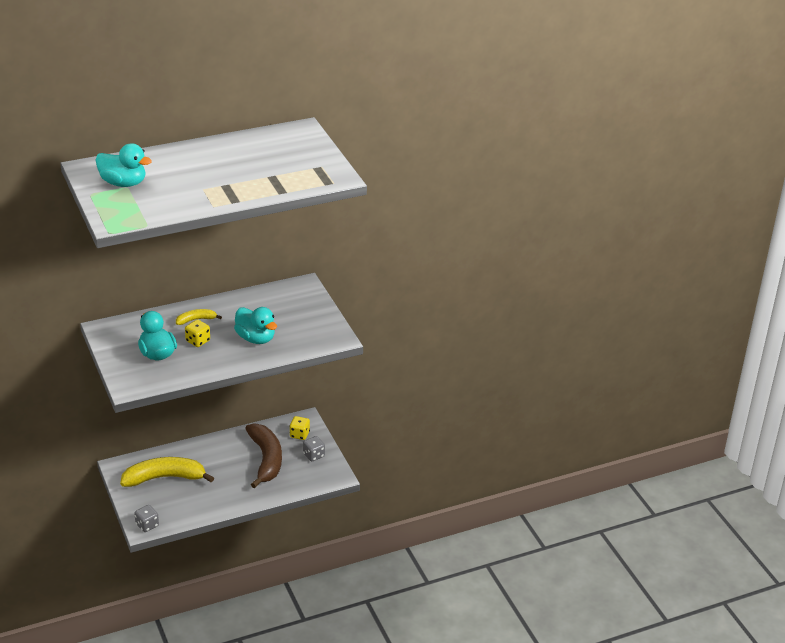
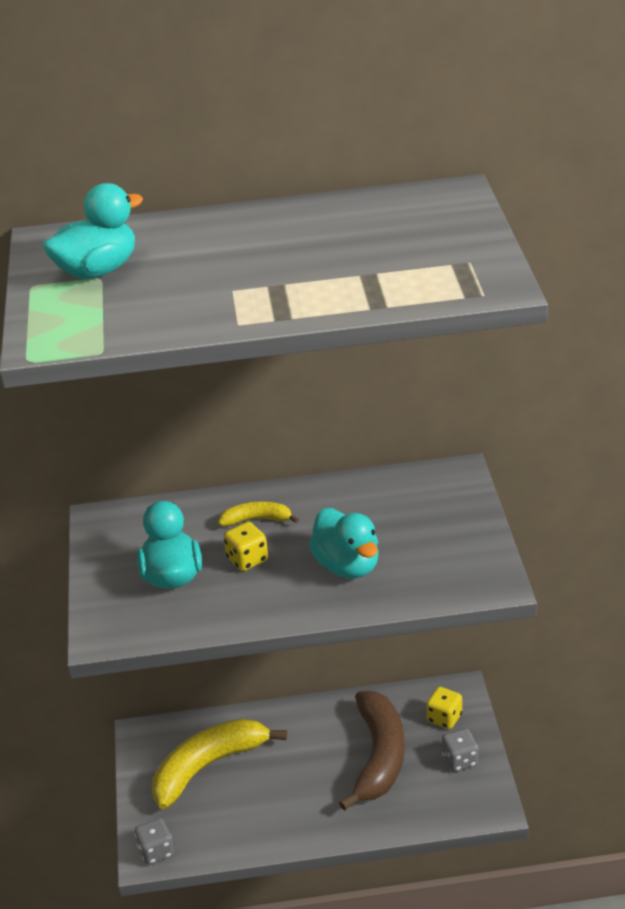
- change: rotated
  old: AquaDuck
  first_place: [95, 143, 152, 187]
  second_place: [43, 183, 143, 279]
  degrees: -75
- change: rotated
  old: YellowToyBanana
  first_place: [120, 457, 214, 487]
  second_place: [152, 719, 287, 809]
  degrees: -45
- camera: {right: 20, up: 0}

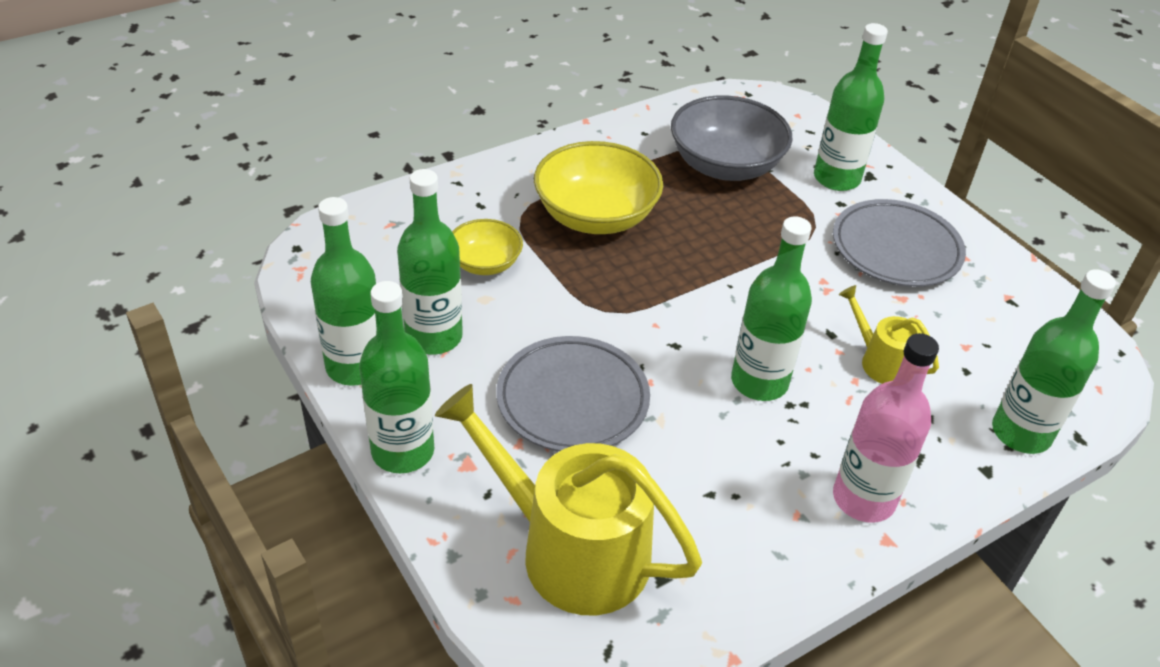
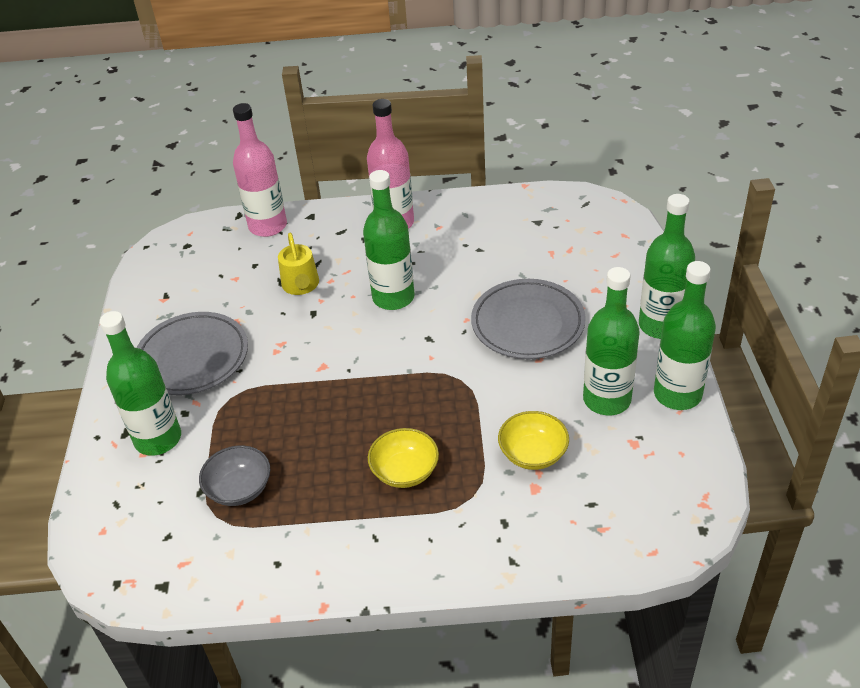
- change: gone
  old: YellowWateringPot
  first_place: [435, 384, 702, 615]
- change: scaled
  old: YellowDeepDish
  first_place: [534, 141, 663, 234]
  second_place: [368, 428, 439, 488]
  factor: 0.56
- change: scaled
  old: GrayDeepDish
  first_place: [671, 95, 793, 181]
  second_place: [199, 445, 270, 506]
  factor: 0.56
- change: repainted
  old: LeafGreenBottle
  new: PinkBottle
  first_place: [992, 269, 1116, 454]
  second_place: [233, 103, 287, 237]
- camera: {right: -145, up: 0}

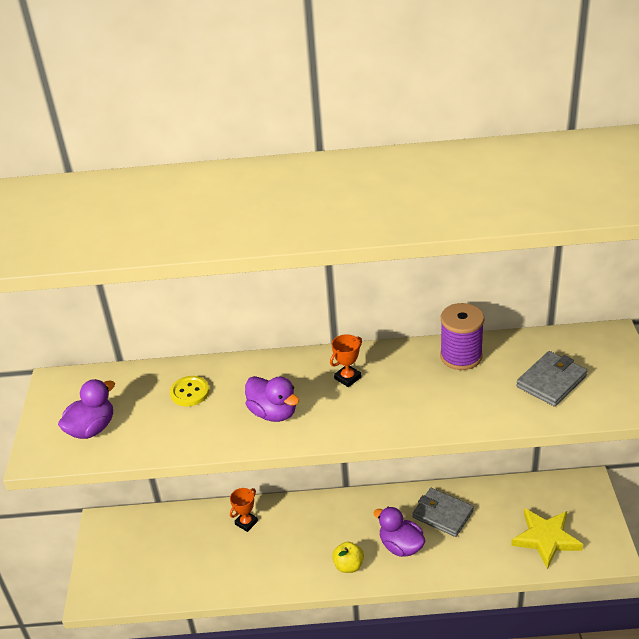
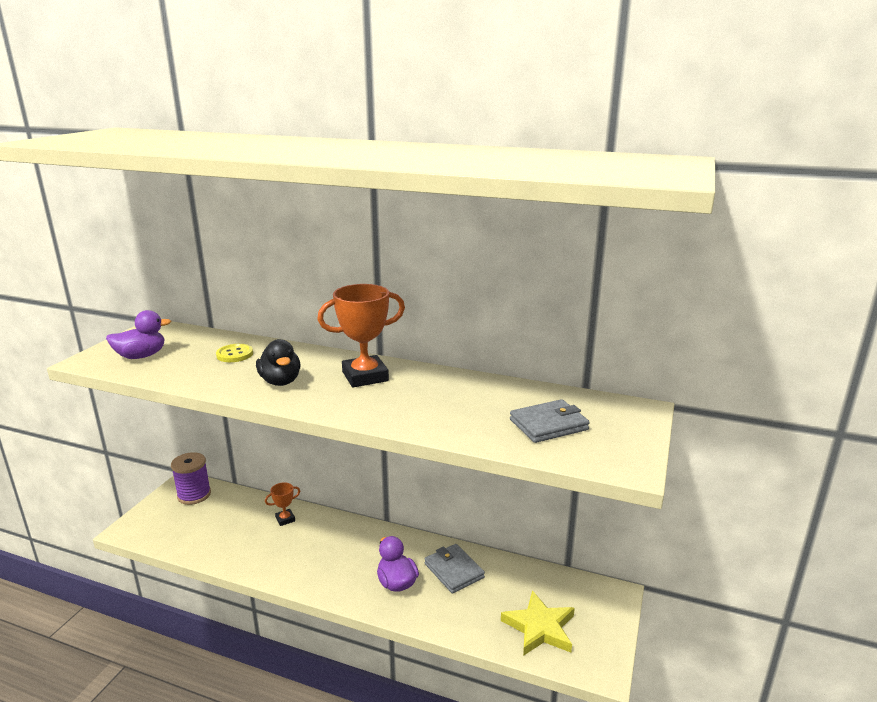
- change: repainted
  old: VioletDuck
  new: BlackDuck
  first_place: [245, 376, 299, 422]
  second_place: [256, 339, 300, 386]
- change: scaled
  old: OrangeTrophy
  first_place: [330, 334, 362, 387]
  second_place: [317, 284, 405, 387]
  factor: 1.99
- change: gone
  old: YellowAppleFruit
  first_place: [332, 542, 364, 573]
- change: shifted
  old: VioletBobbin
  first_place: [440, 303, 484, 370]
  second_place: [171, 452, 211, 505]
- camera: {right: 20, up: -15}

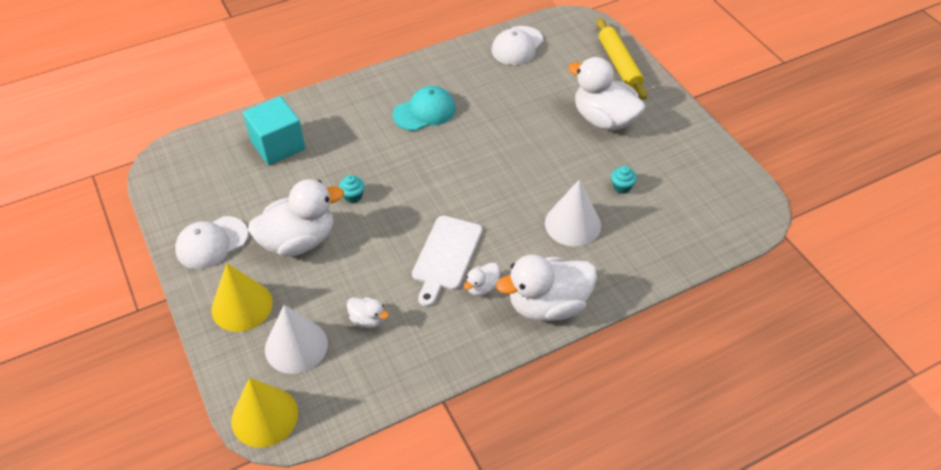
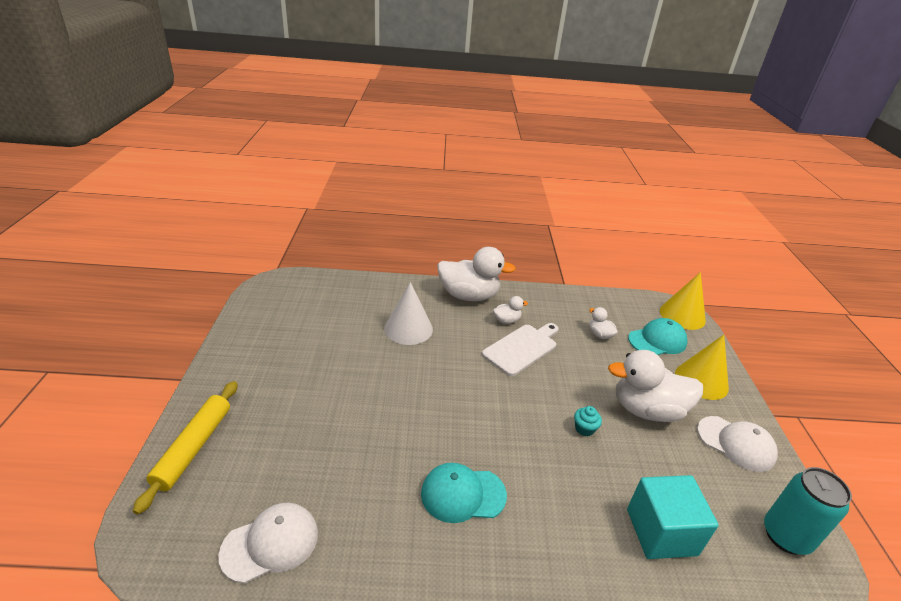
- change: rotated
  old: PureWhiteBaseballCap
  first_place: [175, 216, 248, 269]
  second_place: [697, 416, 778, 472]
  degrees: 45
- change: swapped
  old: PureWhiteCone
  new: AquaBaseballCap
  first_place: [265, 305, 328, 374]
  second_place: [628, 318, 688, 355]
- change: gone
  old: PureWhiteDuck
  first_place: [568, 57, 646, 131]
- change: gone
  old: AquaMuffin
  first_place: [611, 166, 637, 194]
- change: new
  new: AquaTin
  second_place: [764, 467, 852, 555]
- camera: {right: -155, up: -15}

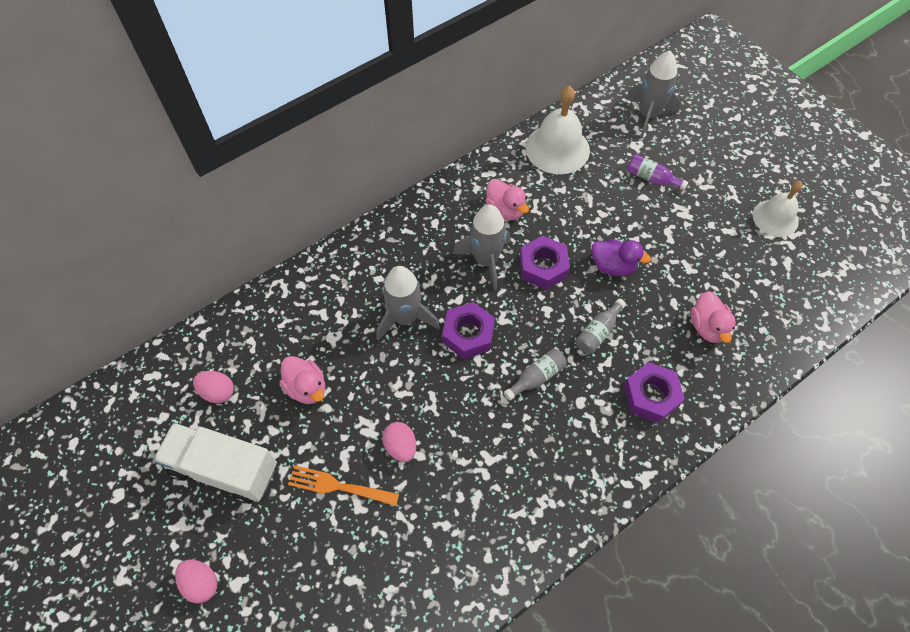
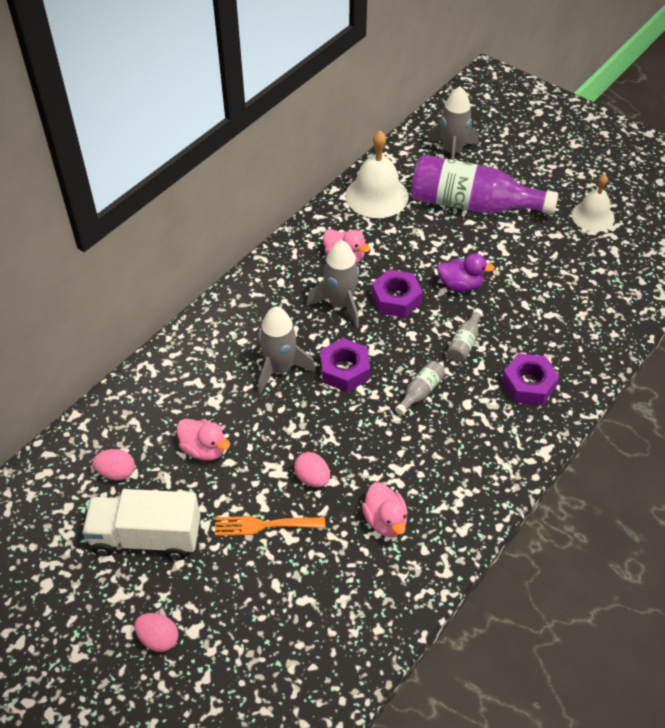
- change: scaled
  old: VioletBottle
  first_place: [627, 154, 688, 191]
  second_place: [411, 155, 558, 214]
  factor: 2.45
- change: shifted
  old: PinkDuck
  first_place: [690, 291, 736, 343]
  second_place: [362, 482, 408, 537]
- camera: {right: -15, up: -10}

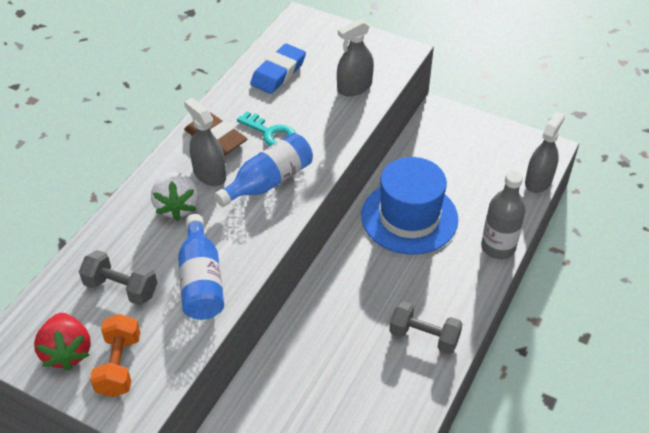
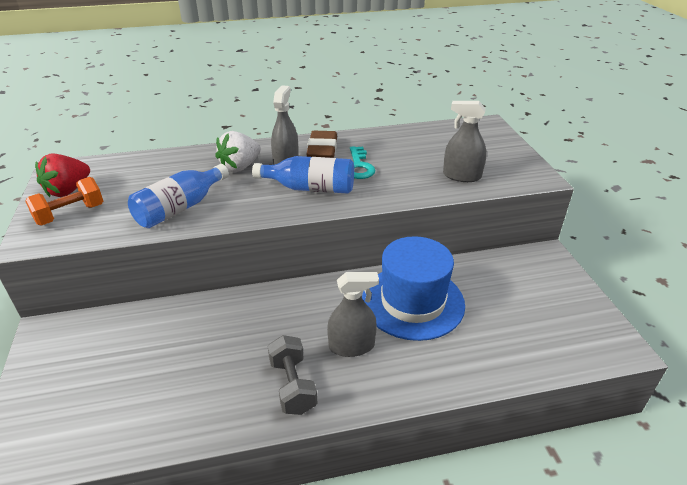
- change: gone
  old: GrayDumbbell
  first_place: [79, 250, 157, 305]
- change: gone
  old: CobaltPencilEraser
  first_place: [250, 43, 306, 94]
- change: gone
  old: GrayBottle
  first_place: [481, 171, 526, 259]
- change: shifted
  old: GraySprayBottle
  first_place: [525, 112, 565, 193]
  second_place: [327, 272, 379, 357]
- camera: {right: 50, up: -10}

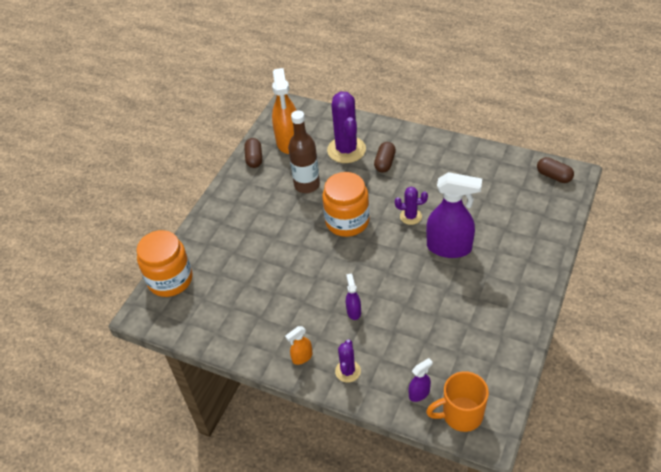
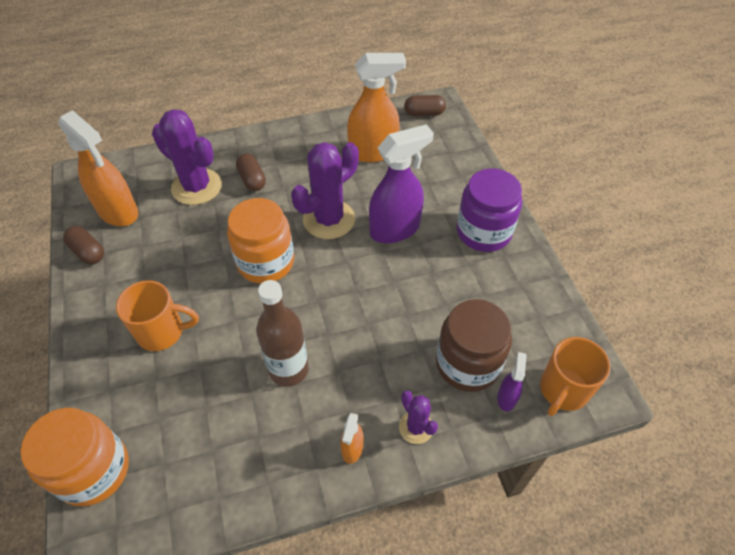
- change: shifted
  old: RussetBottle
  first_place: [288, 110, 320, 193]
  second_place: [256, 280, 309, 387]
- change: gone
  old: VioletSprayBottle
  first_place: [346, 274, 361, 320]
- change: scaled
  old: VioletPricklyPlant
  first_place: [395, 187, 428, 225]
  second_place: [291, 142, 359, 239]
  factor: 1.91
- change: new
  new: OrangeCoffeeMug
  second_place: [116, 280, 199, 351]
- change: new
  new: OrangeSprayBottle
  second_place: [347, 53, 406, 163]
- change: new
  new: RussetJamJar
  second_place: [436, 299, 512, 392]
- change: new
  new: VioletJamJar
  second_place: [457, 168, 522, 252]
- camera: {right: -45, up: 5}

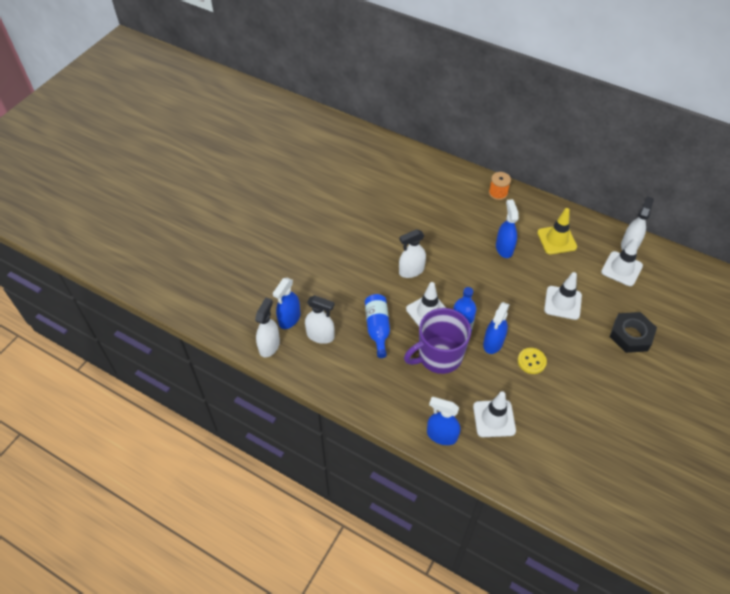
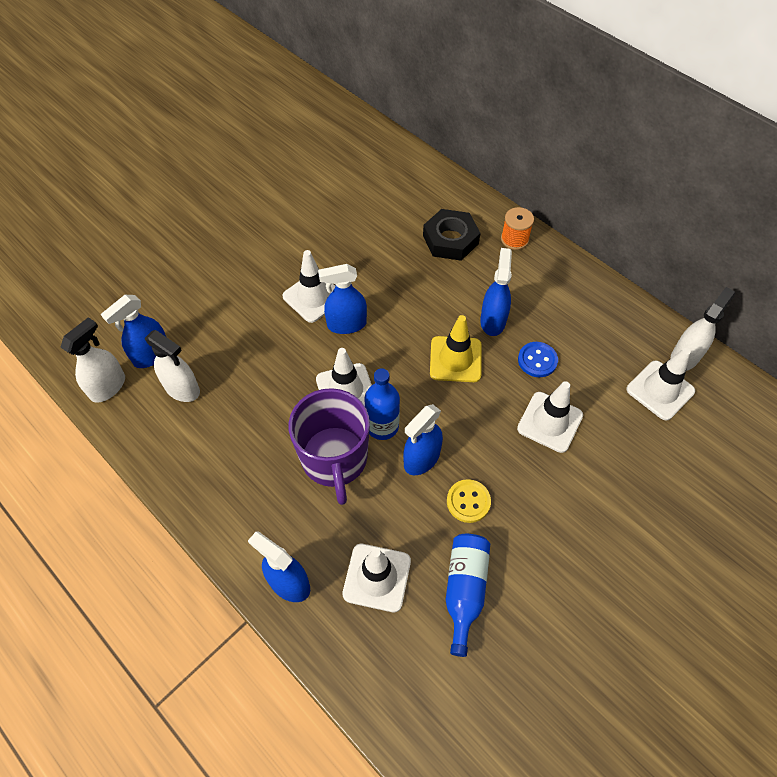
- change: shifted
  old: CobaltBottle
  first_place: [365, 294, 390, 358]
  second_place: [446, 534, 490, 657]
- change: repainted
  old: PureWhiteSprayBottle
  new: CobaltSprayBottle
  first_place: [399, 229, 426, 278]
  second_place: [318, 264, 367, 334]
- change: rotated
  old: VioletCoffeeMug
  first_place: [404, 308, 471, 374]
  second_place: [288, 388, 370, 505]
  degrees: -90
- change: shifted
  old: YellowSafetyCone
  first_place: [537, 208, 577, 254]
  second_place: [430, 315, 482, 382]
- change: shifted
  old: BlackNut
  first_place: [610, 312, 657, 353]
  second_place: [423, 209, 480, 261]
- change: new
  new: PureWhiteSafetyCone
  second_place: [282, 250, 335, 323]
- change: new
  new: CobaltSewingButton
  second_place: [518, 342, 558, 377]
- camera: {right: 15, up: 5}

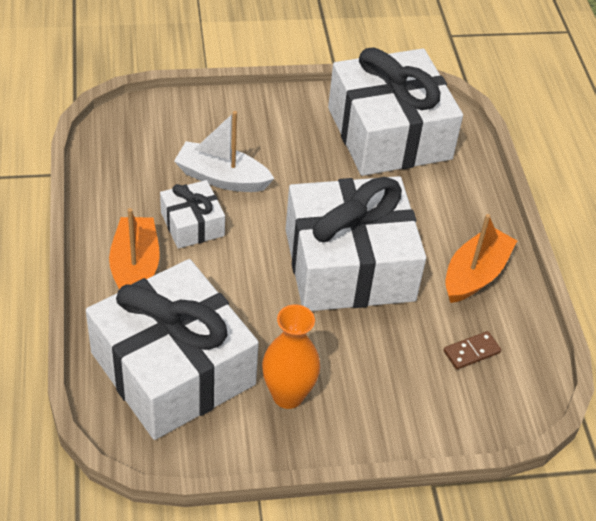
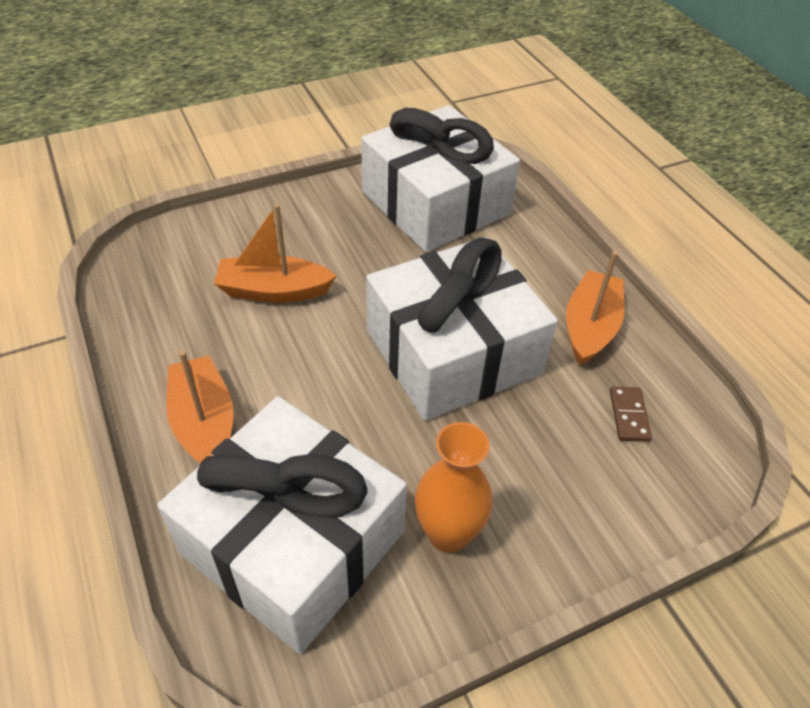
- change: gone
  old: PureWhiteWrappedGift
  first_place: [160, 180, 225, 249]
- change: repainted
  old: PureWhiteBoat
  new: OrangeBoat
  first_place: [174, 111, 274, 192]
  second_place: [214, 204, 337, 303]
- change: rotated
  old: RussetDominoTile
  first_place: [443, 331, 501, 370]
  second_place: [610, 386, 652, 442]
  degrees: -45
- camera: {right: -15, up: 0}

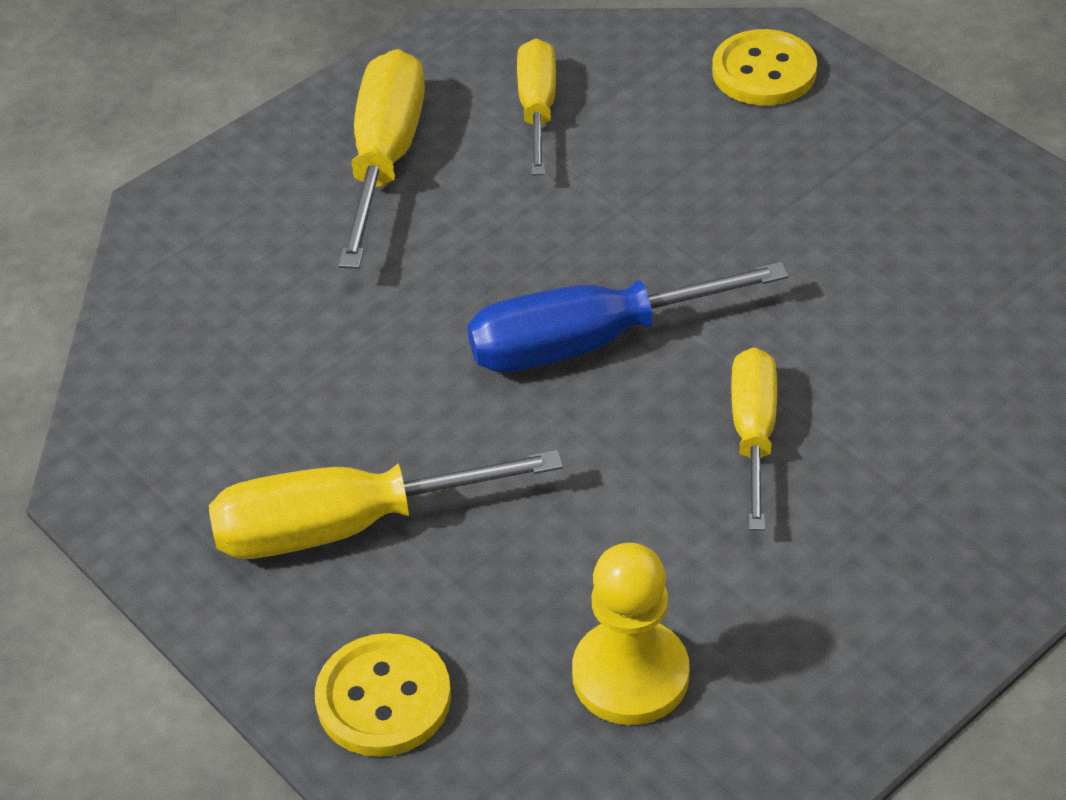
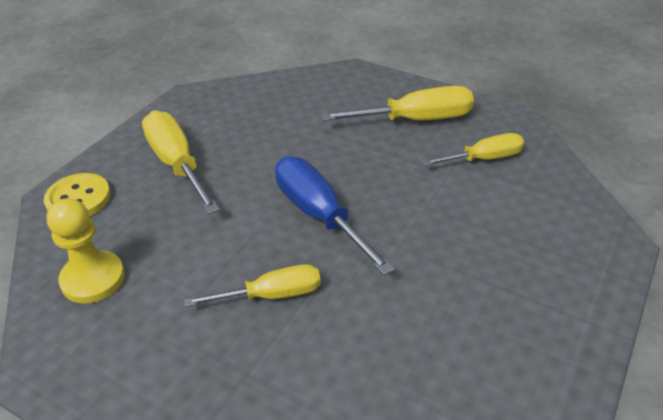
- change: gone
  old: YellowSewingButton
  first_place: [712, 29, 817, 106]
- camera: {right: 70, up: -5}

